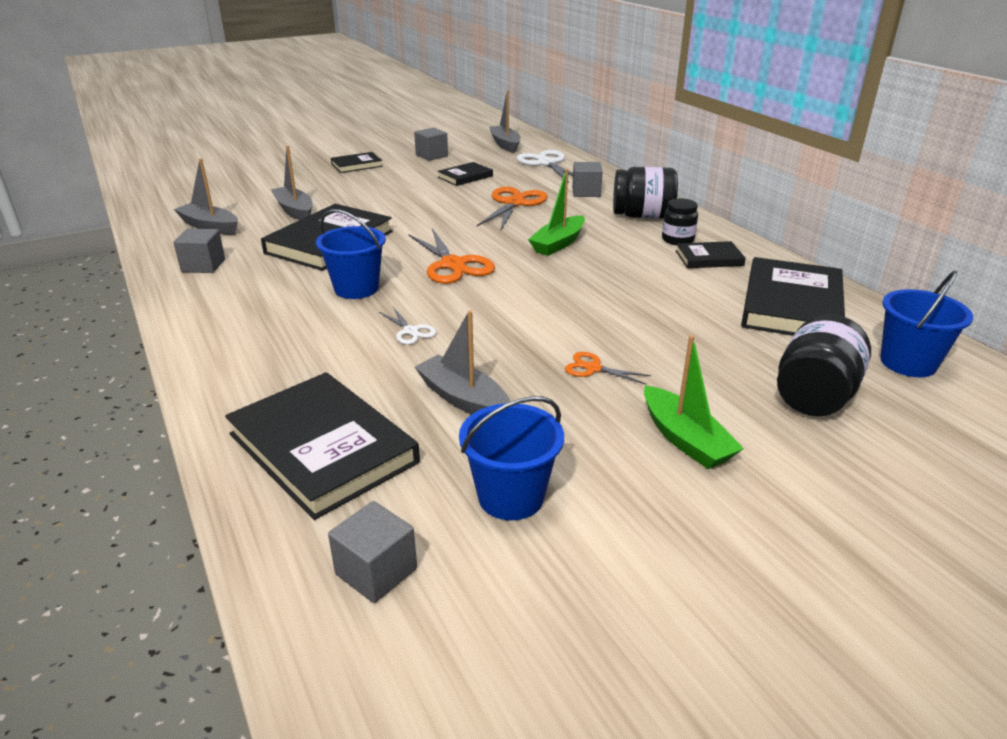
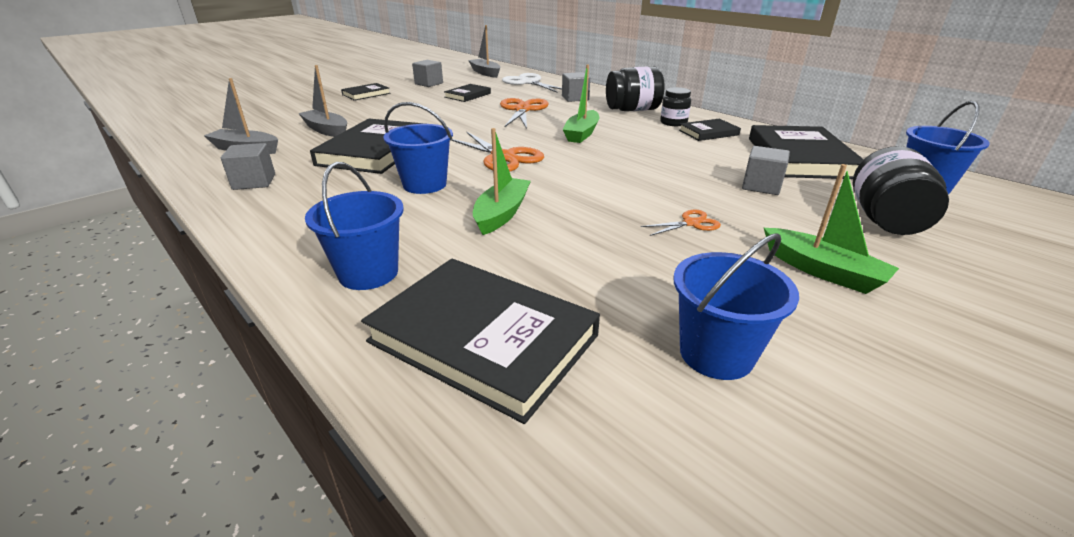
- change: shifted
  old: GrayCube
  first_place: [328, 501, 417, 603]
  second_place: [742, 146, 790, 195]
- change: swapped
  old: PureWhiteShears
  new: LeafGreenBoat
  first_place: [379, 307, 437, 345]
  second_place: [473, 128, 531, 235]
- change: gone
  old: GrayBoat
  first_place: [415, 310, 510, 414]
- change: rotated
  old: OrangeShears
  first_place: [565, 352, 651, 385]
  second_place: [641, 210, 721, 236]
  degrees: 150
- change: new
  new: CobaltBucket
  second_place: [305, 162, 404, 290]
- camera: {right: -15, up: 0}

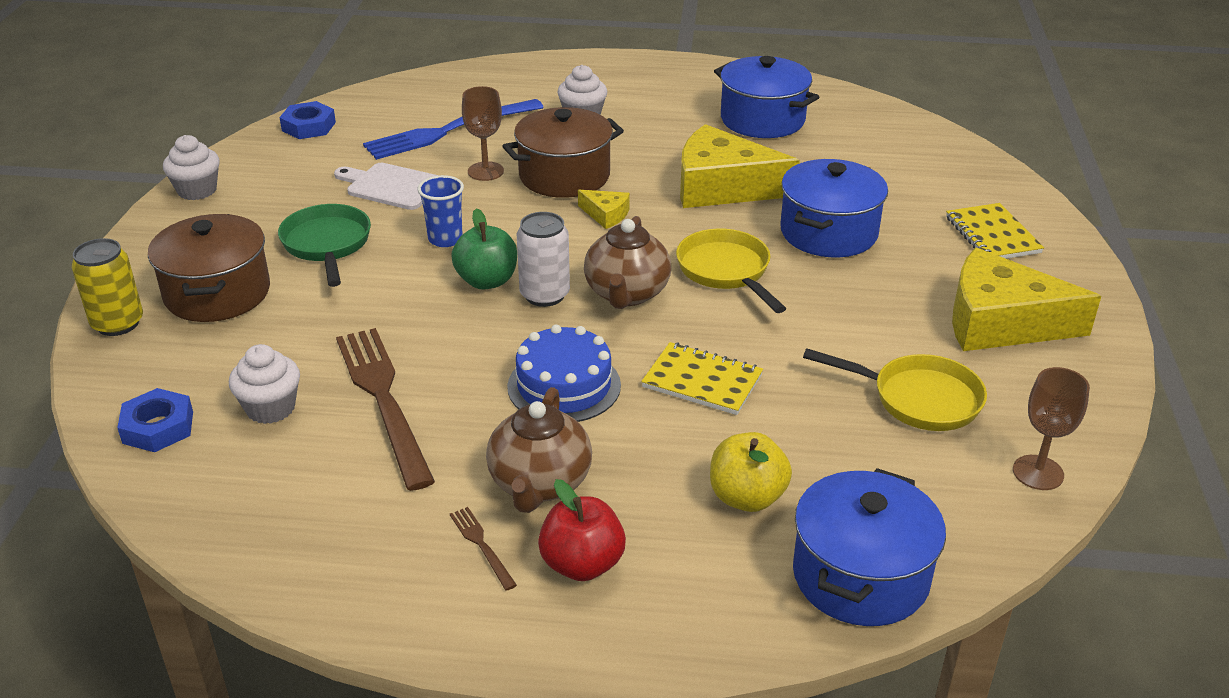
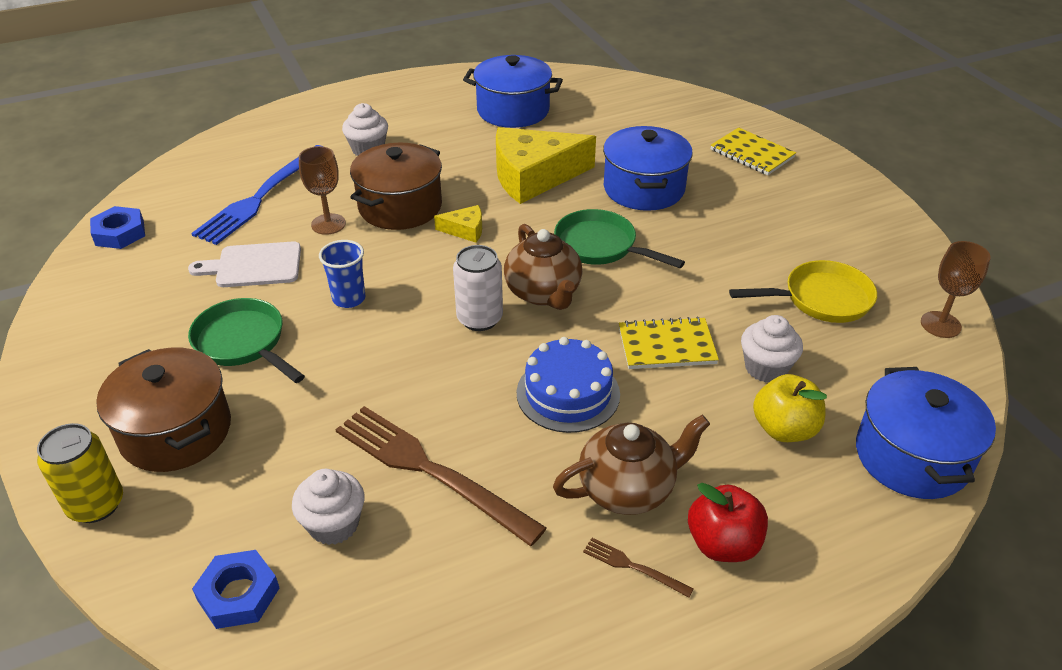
- change: shifted
  old: PureWhiteMuffin
  first_place: [163, 135, 220, 200]
  second_place: [741, 315, 803, 383]
- change: gone
  old: LeafGreenAppleFruit
  first_place: [451, 208, 517, 290]
- change: rotated
  old: RussetChinaTeapot
  first_place: [486, 387, 592, 513]
  second_place: [553, 415, 710, 515]
  degrees: -90
- change: repainted
  old: YellowPan
  new: LeafGreenPan
  first_place: [676, 229, 786, 313]
  second_place: [554, 209, 685, 268]
- change: gone
  old: YellowCheeseWedge
  first_place: [952, 248, 1101, 351]
- camera: {right: -30, up: 5}

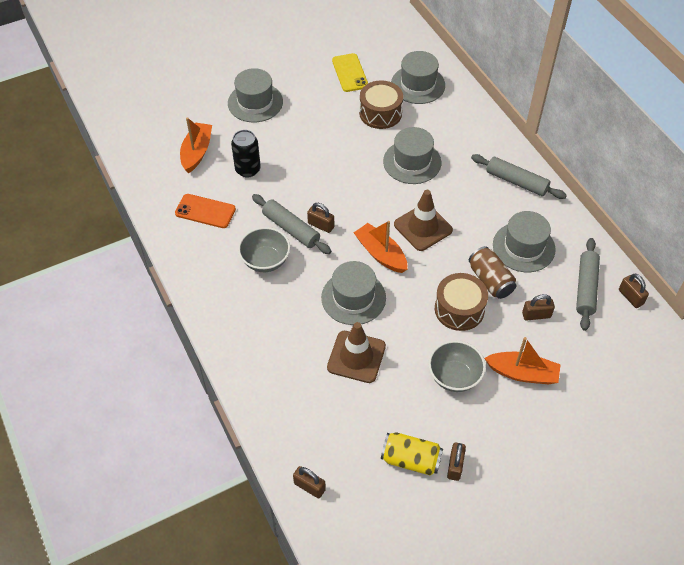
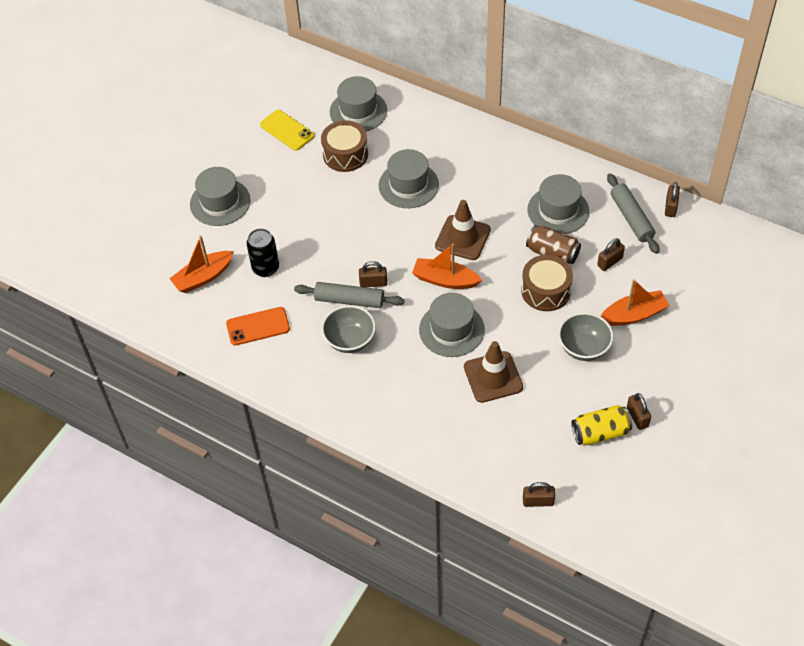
- change: rotated
  old: OrangeBoat
  first_place: [180, 117, 212, 173]
  second_place: [169, 235, 234, 293]
  degrees: -105
- change: gone
  old: GrayPastryRoller
  first_place: [471, 154, 567, 199]
- change: rotated
  old: RussetPadlock
  first_place: [619, 274, 649, 308]
  second_place: [665, 182, 680, 217]
  degrees: 75
- camera: {right: -30, up: 0}

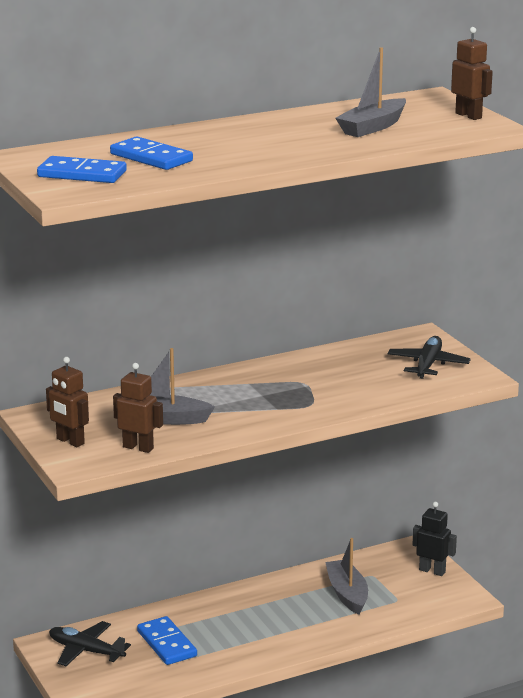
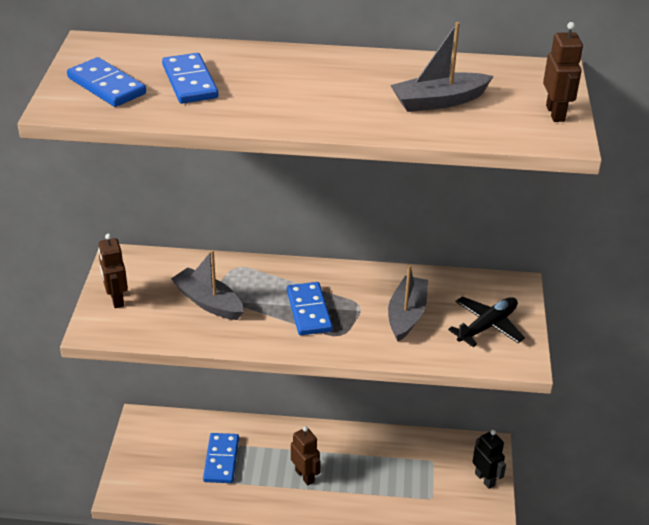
- change: gone
  old: BlackPlane
  first_place: [49, 621, 131, 666]
- change: shifted
  old: RussetToyRobot
  first_place: [113, 363, 163, 453]
  second_place: [291, 426, 321, 485]
- change: shifted
  old: GrayBoat
  first_place: [325, 538, 368, 615]
  second_place: [388, 265, 428, 341]
- change: new
  new: CobaltDominoTile
  second_place: [287, 282, 333, 335]
- camera: {right: 30, up: 15}

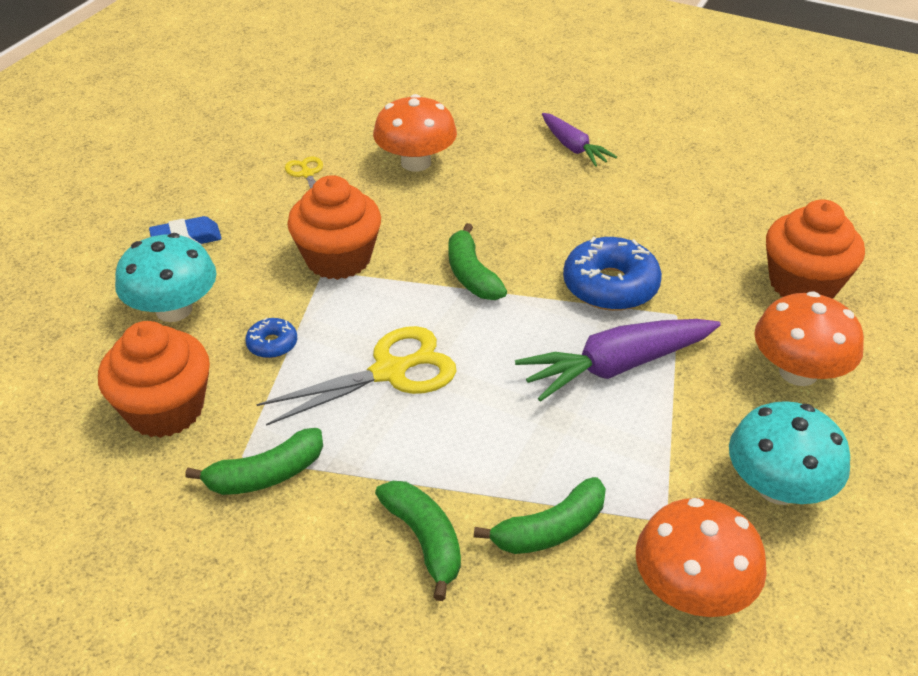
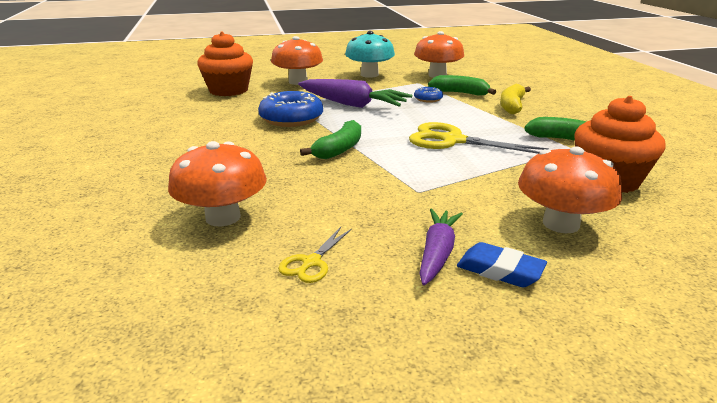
- change: repainted
  old: AquaMushroom
  new: OrangeMushroom
  first_place: [115, 233, 217, 322]
  second_place: [518, 146, 622, 233]
- change: shifted
  old: CobaltDonut
  first_place: [245, 317, 297, 358]
  second_place: [414, 87, 443, 103]
- change: gone
  old: OrangeMuffin
  first_place: [287, 175, 381, 280]
- change: repainted
  old: LeafGreenToyBanana
  new: YellowToyBanana
  first_place: [375, 481, 461, 601]
  second_place: [500, 84, 531, 114]
- change: shifted
  old: VioletToyCarrot
  first_place: [542, 113, 617, 167]
  second_place: [419, 208, 463, 285]
- camera: {right: -130, up: -15}

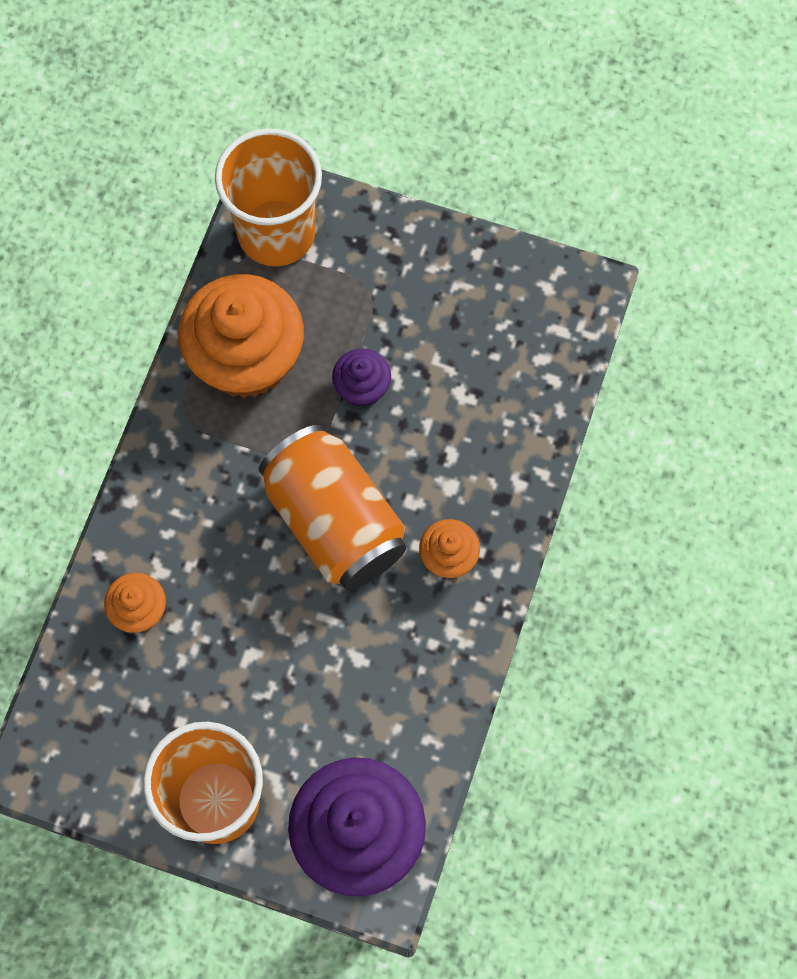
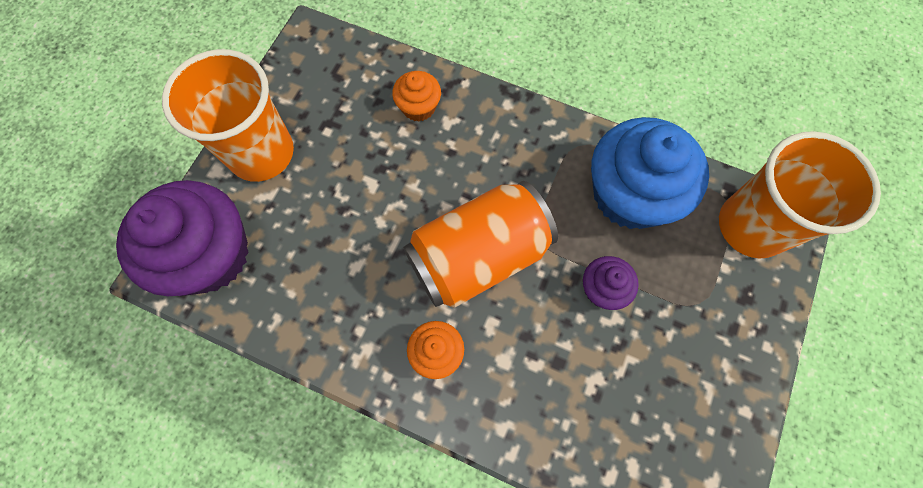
- change: repainted
  old: OrangeMuffin
  new: CobaltMuffin
  first_place: [178, 274, 304, 398]
  second_place: [591, 117, 709, 229]
- camera: {right: 95, up: 0}

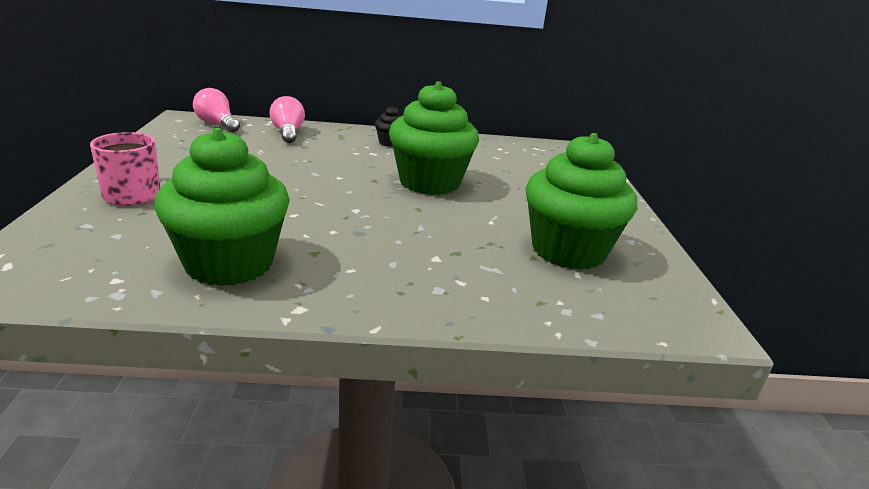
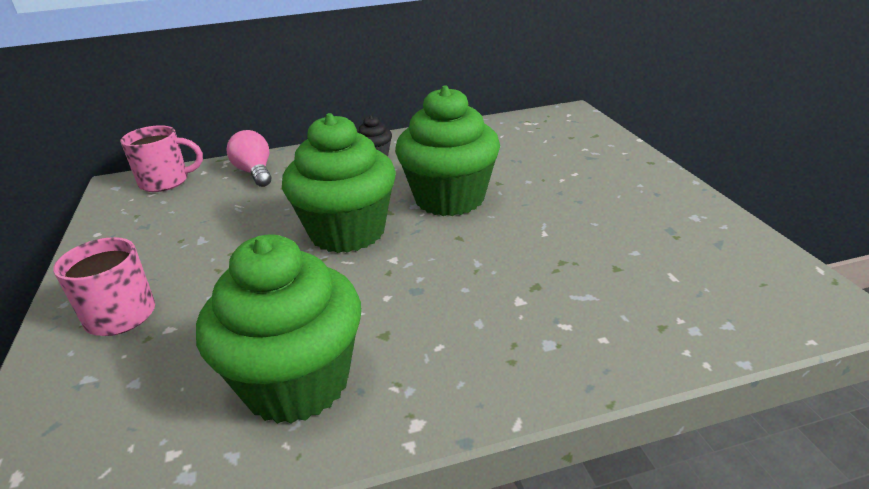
- change: swapped
  old: PinkBulb
  new: PinkCoffeeMug
  first_place: [193, 88, 240, 132]
  second_place: [120, 125, 203, 192]
- change: shifted
  old: LeafGreenMuffin
  first_place: [525, 133, 637, 270]
  second_place: [282, 113, 396, 253]
- camera: {right: -10, up: 5}

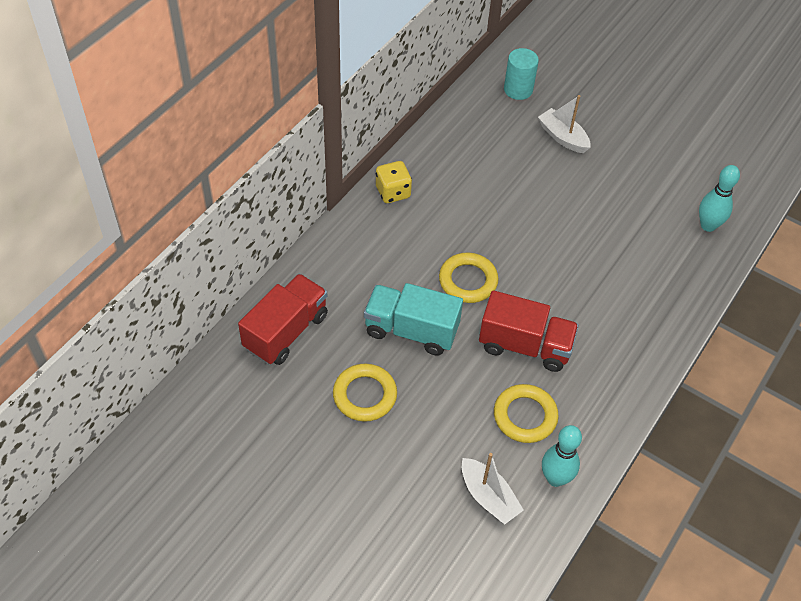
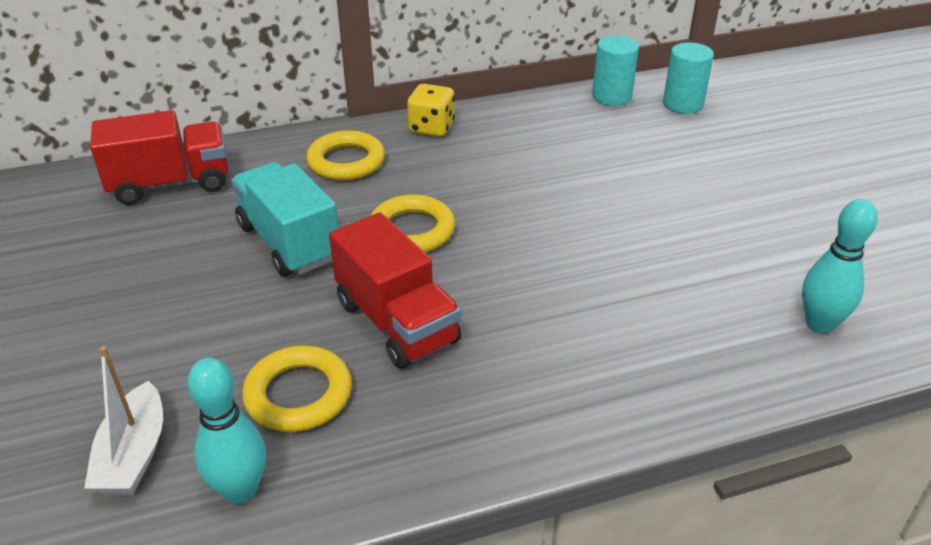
- change: shifted
  old: YellowHoop
  first_place: [333, 364, 397, 422]
  second_place: [306, 131, 385, 180]
- change: gone
  old: PureWhiteBoat
  first_place: [538, 95, 591, 153]
- change: new
  new: AquaCylinderShape
  second_place: [592, 36, 639, 106]
- camera: {right: 40, up: -15}

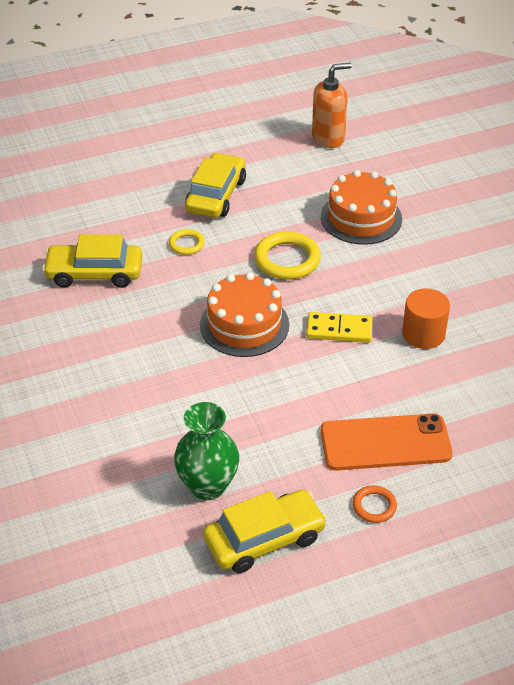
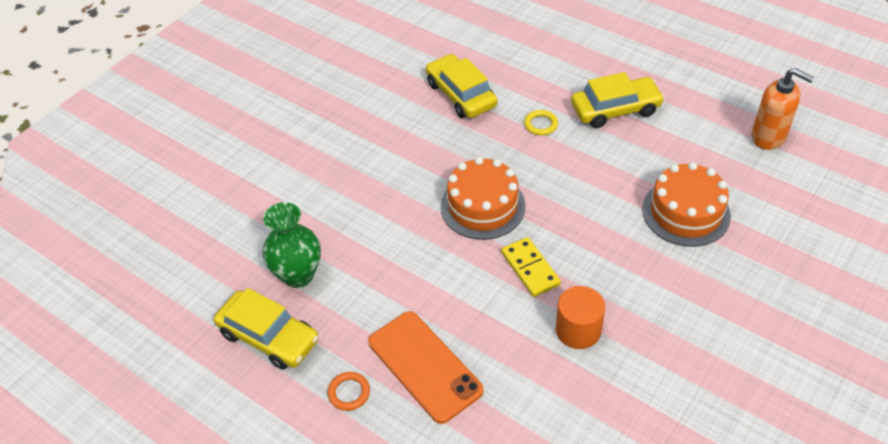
- change: gone
  old: YellowHoop
  first_place: [254, 231, 321, 280]
- camera: {right: 60, up: 5}

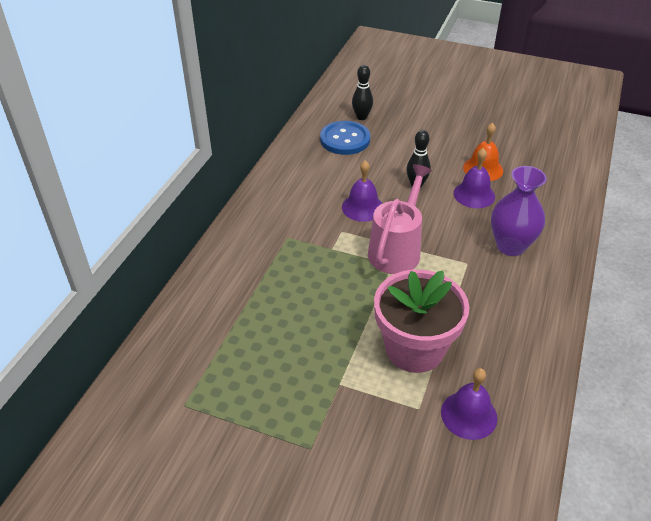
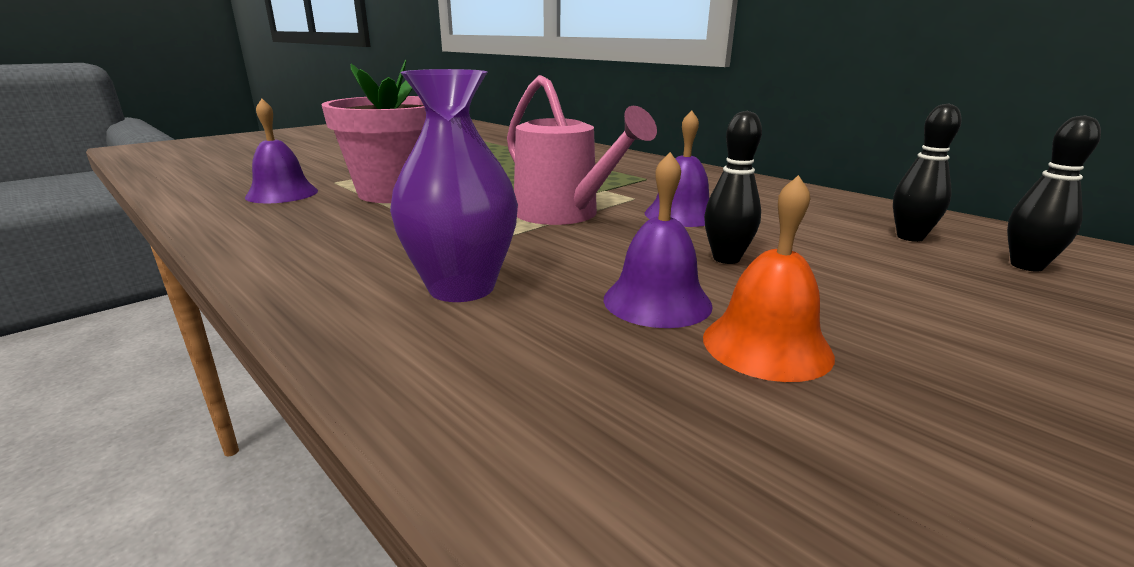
- change: swapped
  old: CobaltSewingButton
  new: BlackTenpin
  first_place: [320, 121, 370, 155]
  second_place: [893, 103, 962, 242]
- camera: {right: 115, up: -20}

